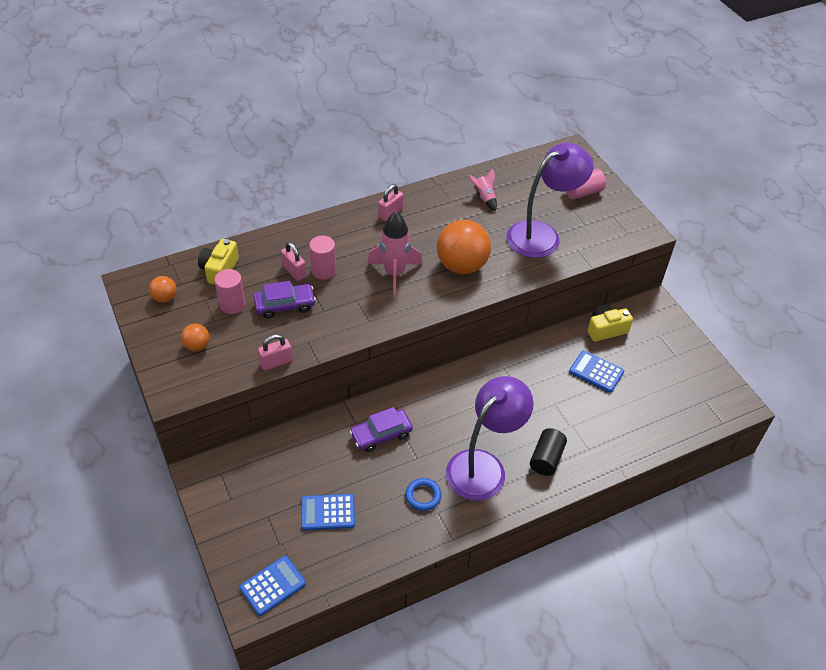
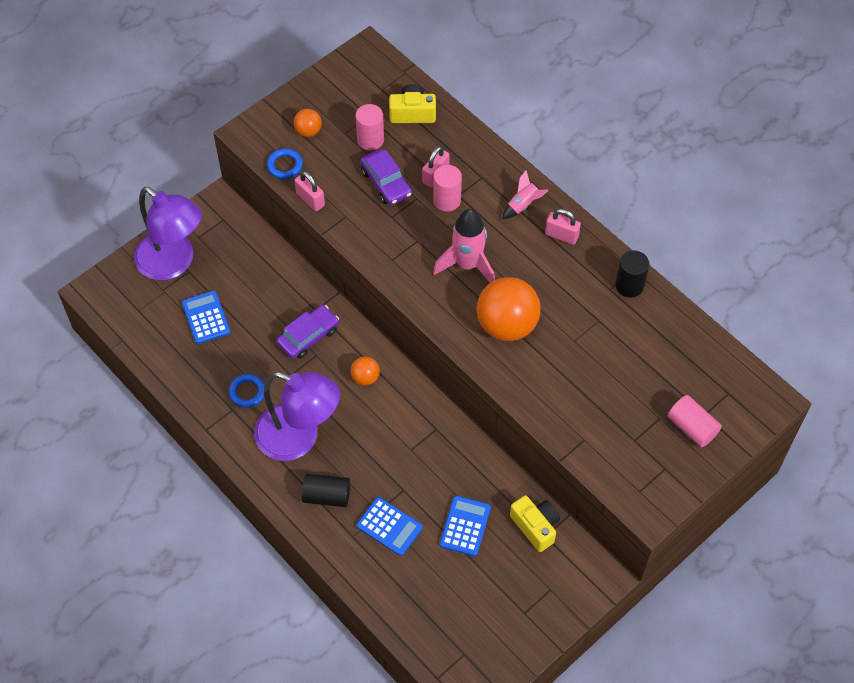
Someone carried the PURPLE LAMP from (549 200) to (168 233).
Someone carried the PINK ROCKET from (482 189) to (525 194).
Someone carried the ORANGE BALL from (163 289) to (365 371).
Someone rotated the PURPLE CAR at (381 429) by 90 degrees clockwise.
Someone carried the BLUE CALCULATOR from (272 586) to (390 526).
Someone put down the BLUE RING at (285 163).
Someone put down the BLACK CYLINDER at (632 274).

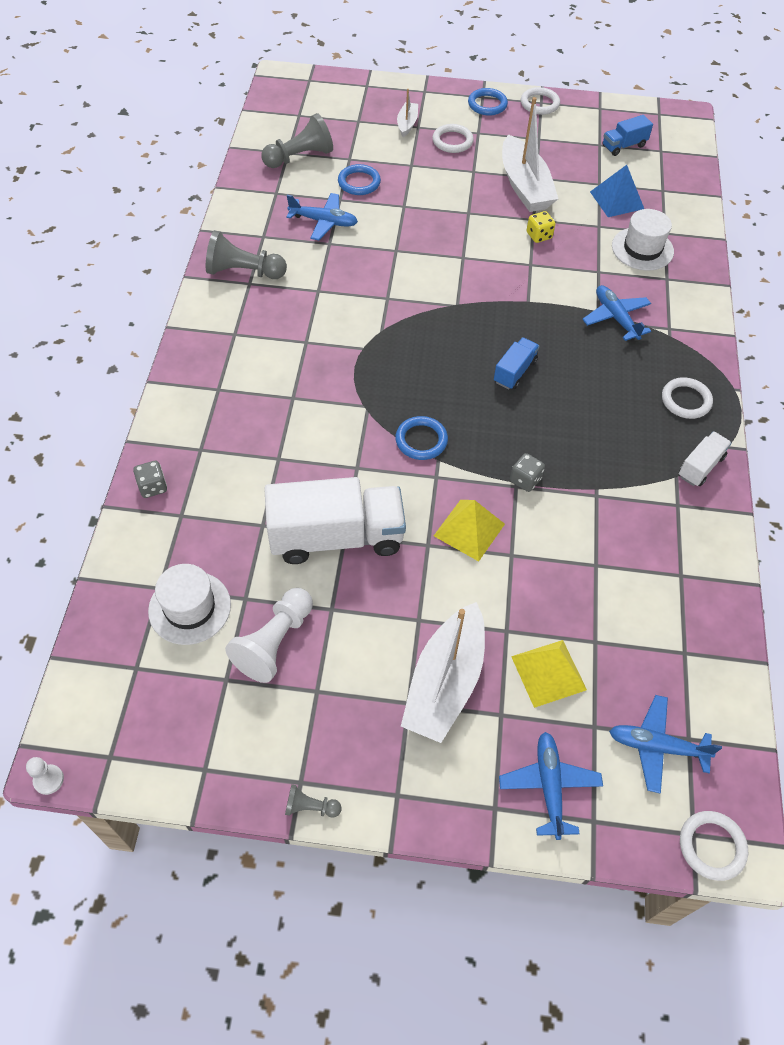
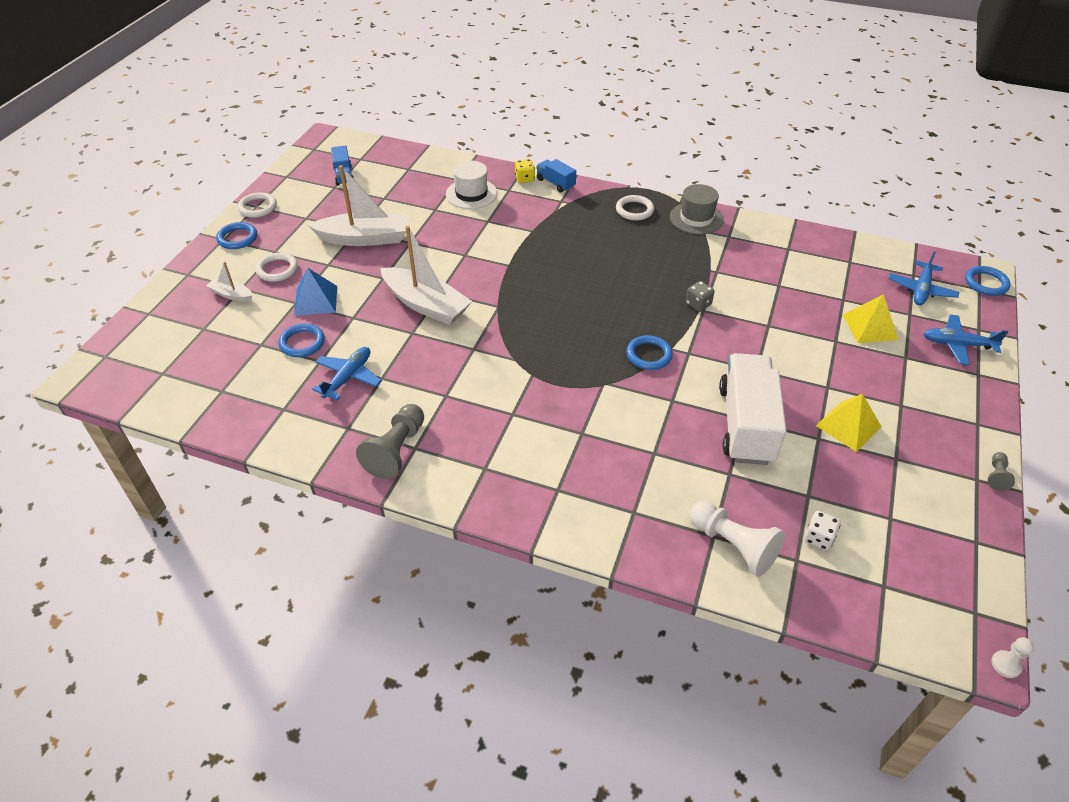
Someone took away the GREY PAWN at (297 140).
Someone carried the BLUE PYRAMID from (617 191) to (315 292).
Someone carried the YELLOW DICE from (541 227) to (525 171).
Someone took away the BLUE PLANE at (616 313).
Someone carried the BLUE TRUCK from (516 363) to (556 176).
Someone swapped the WHITE TRUCK at (705 458) for the GREY HAT at (697 209).
Someone took away the GREY DICE at (150 479).
Someone carried the YELLOW PYRAMID from (469 530) to (849 423).
Someone swapped the WHITE HAT at (189 604) for the WHITE DICE at (822 530).
Someone carried the WHITE PAWN from (269 635) to (737 538).
Someone carried the WHITE BOAT from (443 672) to (426 275).
Someone repainted the WHITE RING at (714 846), which became the BLUE RING at (988 281).

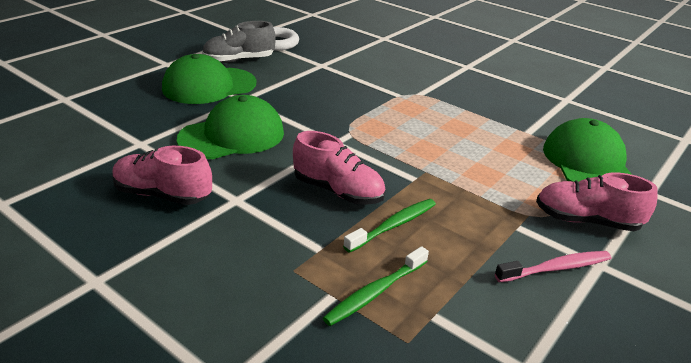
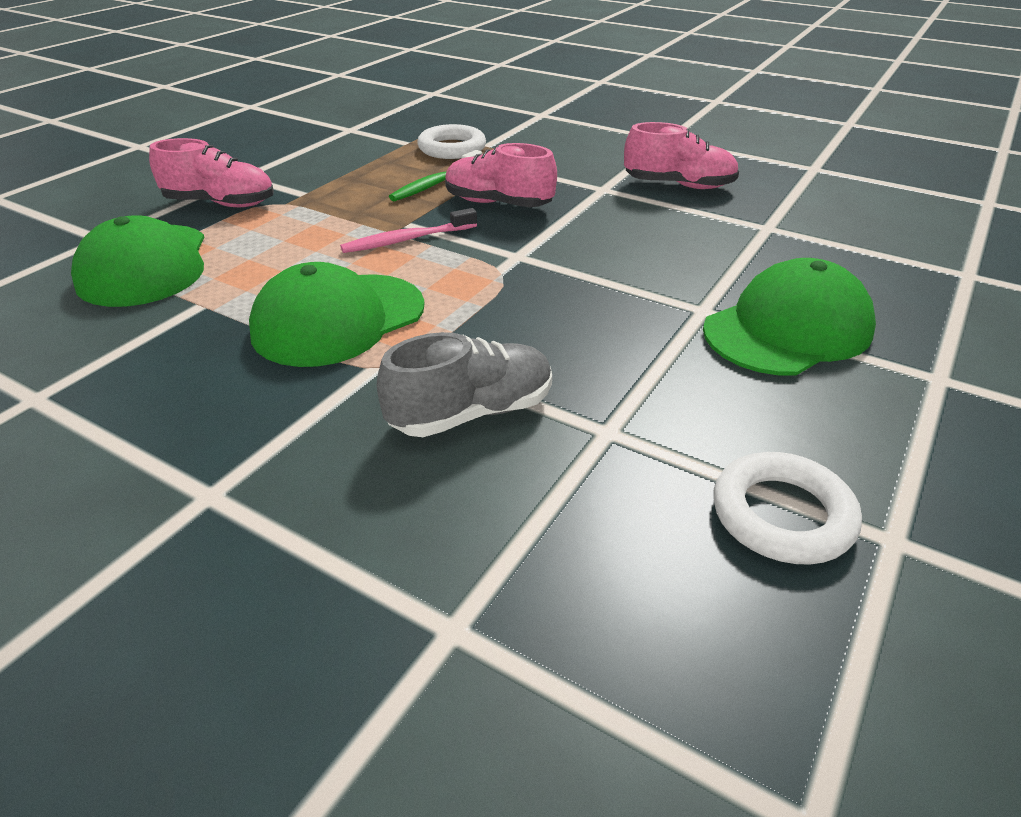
Someone carried the GREY SHOE from (239 42) to (464 384).
Someone carried the GREEN CAP from (230 127) to (337 314).
Someone swapped the GREEN TOOTHBRUSH at (376 286) for the WHITE RING at (451 141).
Someone carried the PINK TOOTHBRUSH from (553 266) to (408 230).

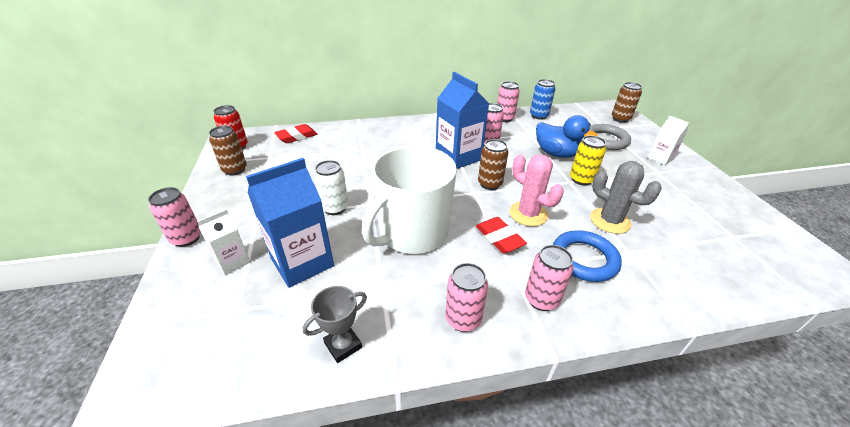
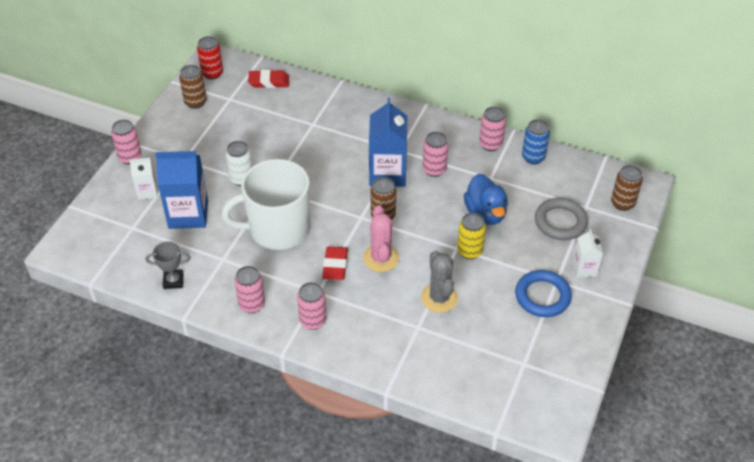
Someone carried the BLUE RING from (587 256) to (543 293).

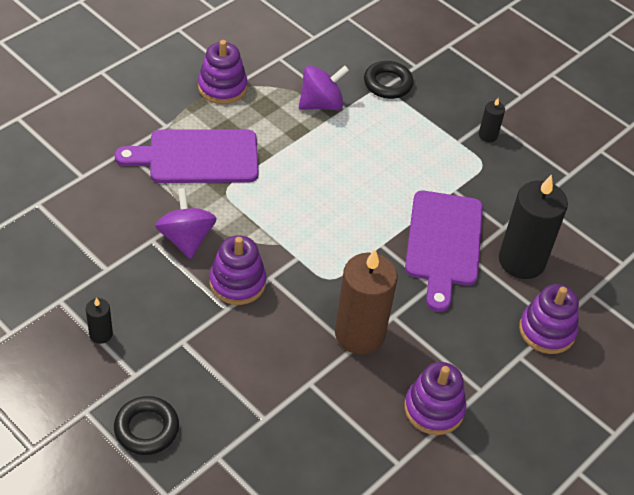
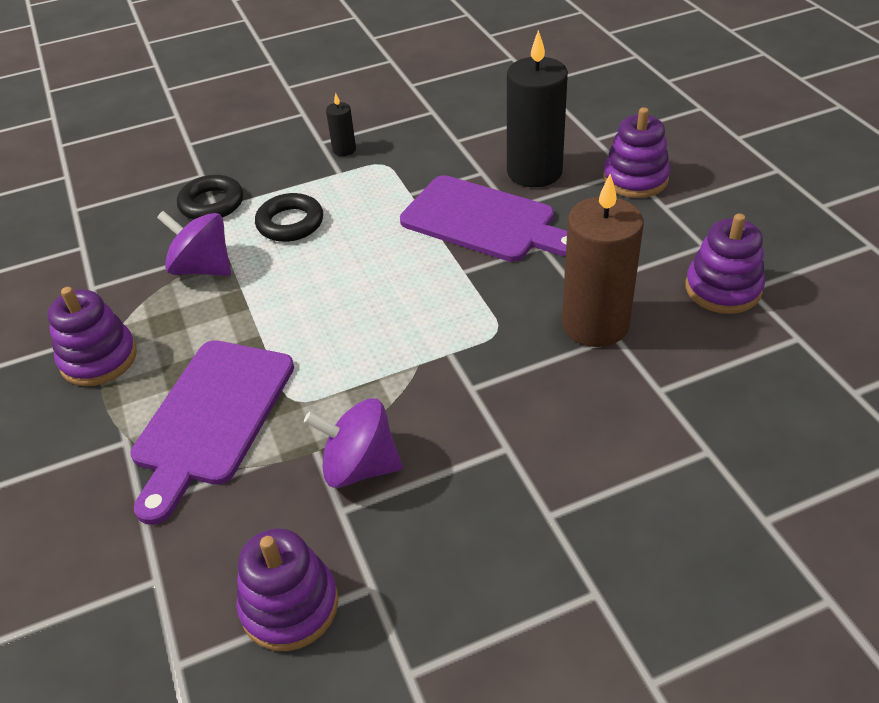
Someone rotated the PURPLE SPINNING TOP at (324 88) by 60 degrees counterclockwise.
Someone carried the PURPLE STACKING TOY from (237 270) to (287 589).
Someone took away the BLACK CANDLE at (99 321).
Someone carried the BLACK RING from (146 425) to (289 217).

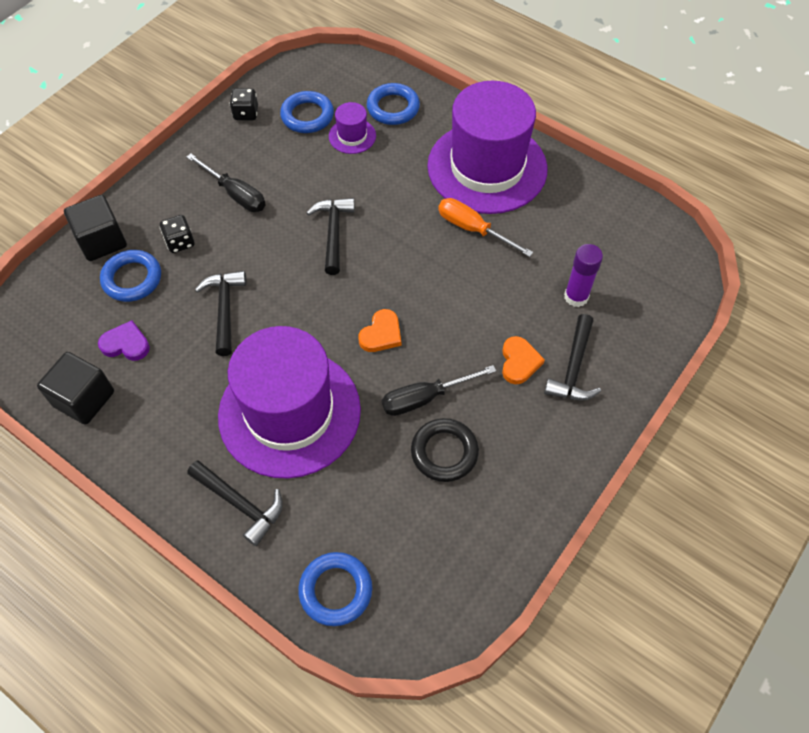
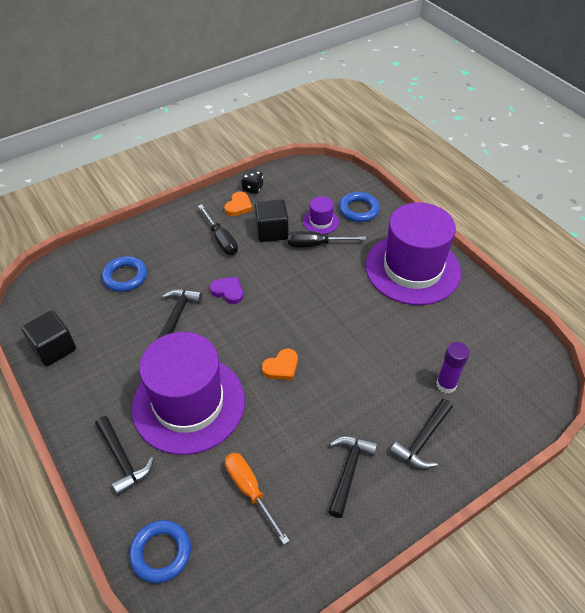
Someone took away the BLUE RING at (307 112).
Someone carried the BLACK CUBE from (95 228) to (272 220).
Someone carried the BLACK HAMMER from (331 236) to (352 477).
Someone carried the ORANGE SCREWDRIVER from (485 227) to (257 498).
Someone took away the BLACK DICE at (177 234).
Someone carried the PURPLE HEART from (124 340) to (226 290).
Someone carried the ORANGE HEART from (523 360) to (238 204).
Someone carried the BLACK SCREWDRIVER from (439 390) to (327 239).
Someone took away the BLACK RING at (445 450).

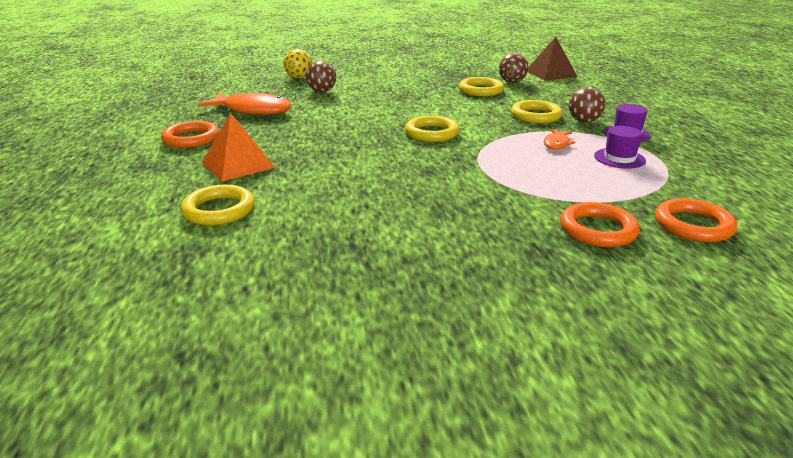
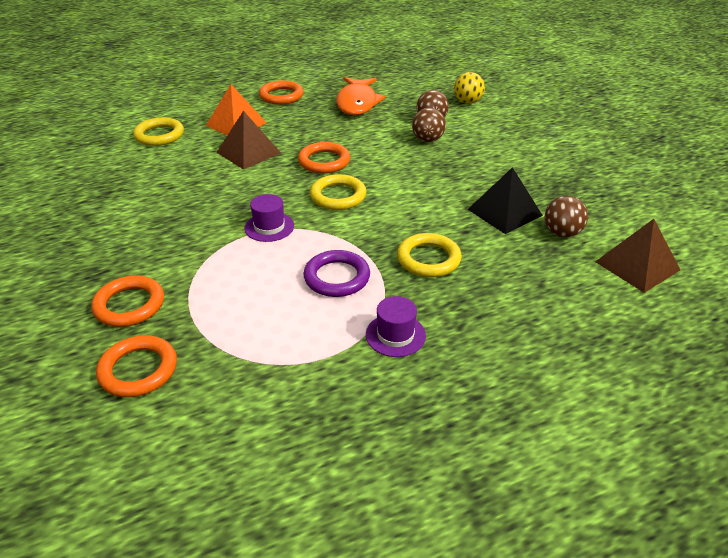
Someone swapped the YELLOW RING at (481 86) for the BLACK PYRAMID at (505 200).
Someone carried the BROWN BALL from (587 105) to (429 125).
Someone carried the PURPLE HAT from (620 147) to (269 218).
Someone swapped the ORANGE FISH at (559 139) for the PURPLE RING at (336 273).
Someone put down the BROWN PYRAMID at (248 140).
Someone put down the ORANGE RING at (324 157).

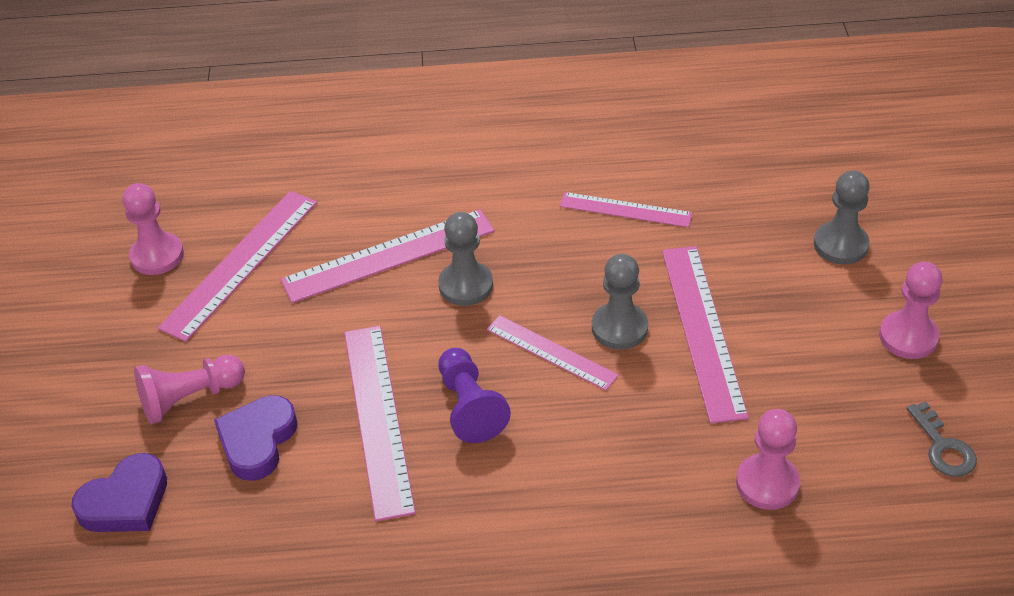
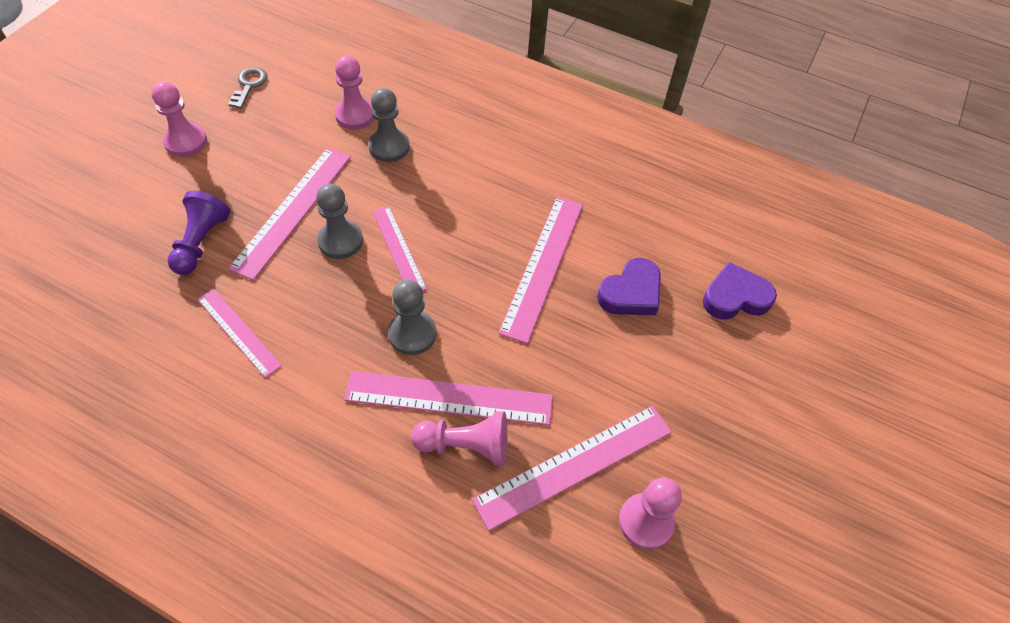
Someone carried the GREY PAWN from (842 217) to (389 125).
Someone carried the PURPLE PAWN from (474 395) to (199 233).
Someone carried the PINK PAWN from (189 389) to (459 438).

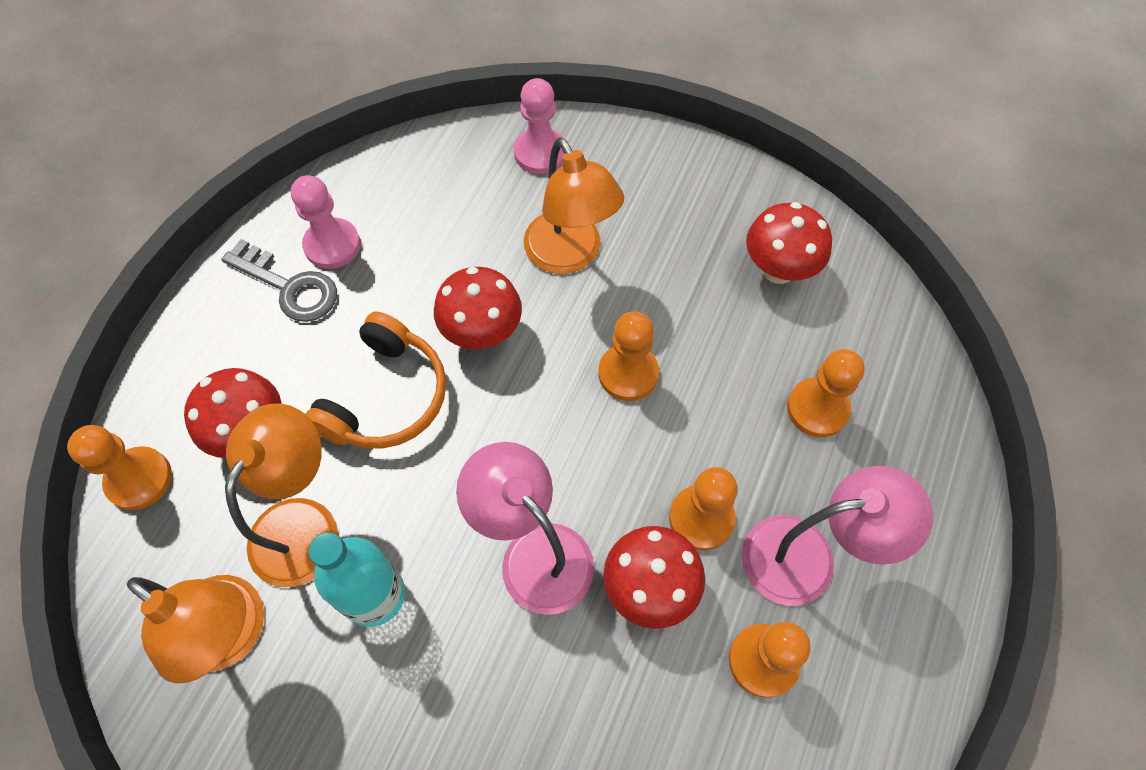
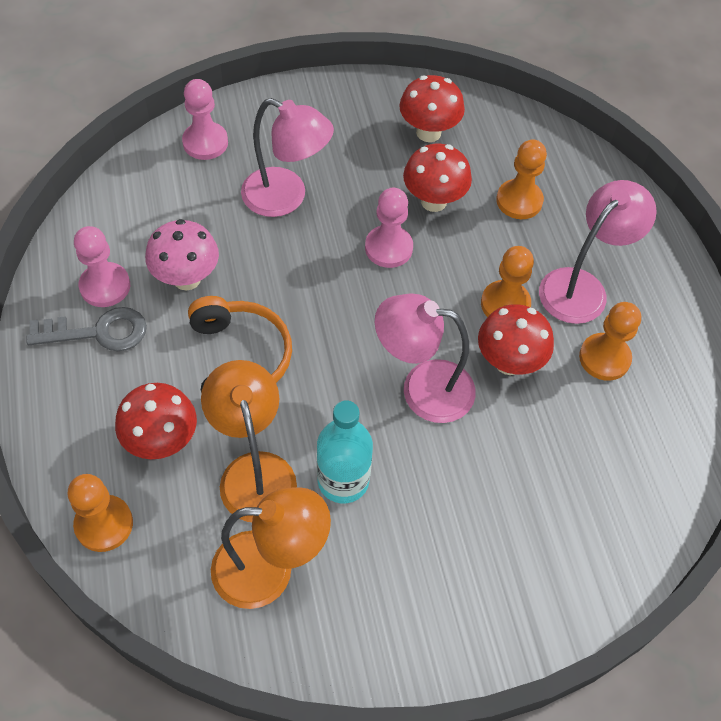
Someone repainted the ORANGE LAMP at (574 206), which became the PINK LAMP at (287 157).
Someone carried the RED MUSHROOM from (478 308) to (437 178).
Someone repainted the ORANGE PAWN at (628 356), which became the PINK PAWN at (389 228).
Someone put down the PINK MUSHROOM at (182 254).

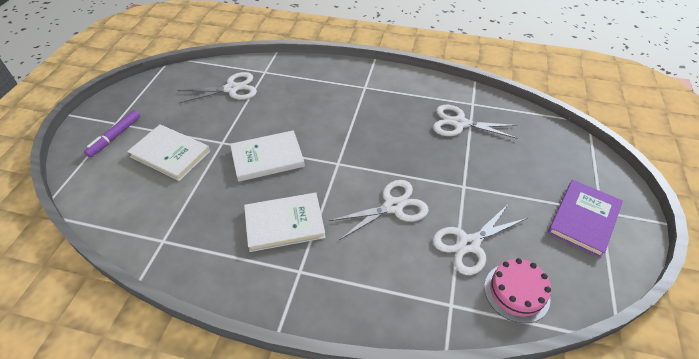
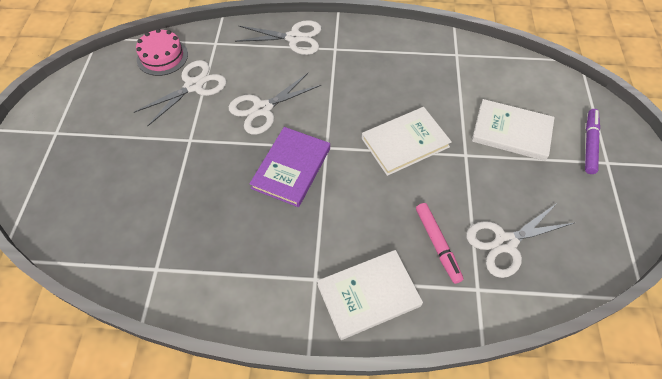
Someone carried the WHITE SCISSORS from (475 122) to (278 37).
Someone carried the PURPLE BOOK from (585 219) to (289 167).
Someone carried the WHITE BOOK from (285 222) to (370 295).
Someone put down the PINK MARKER at (440 243).

